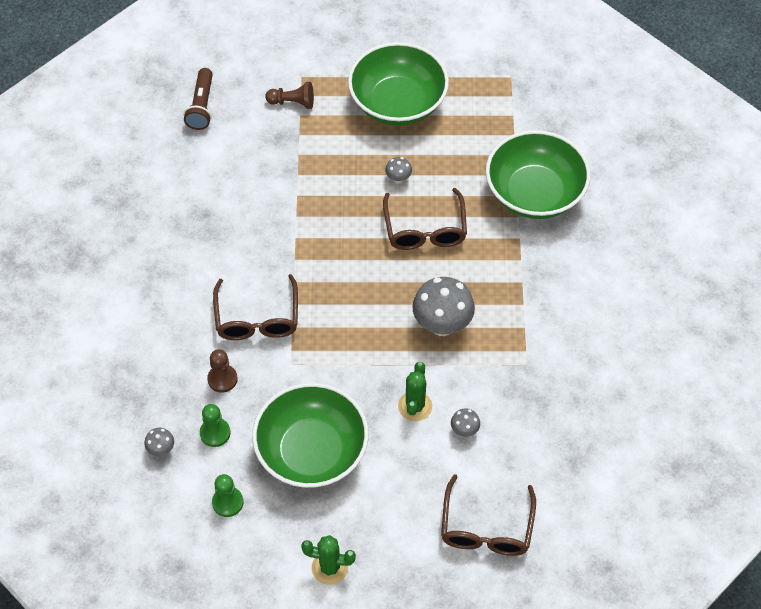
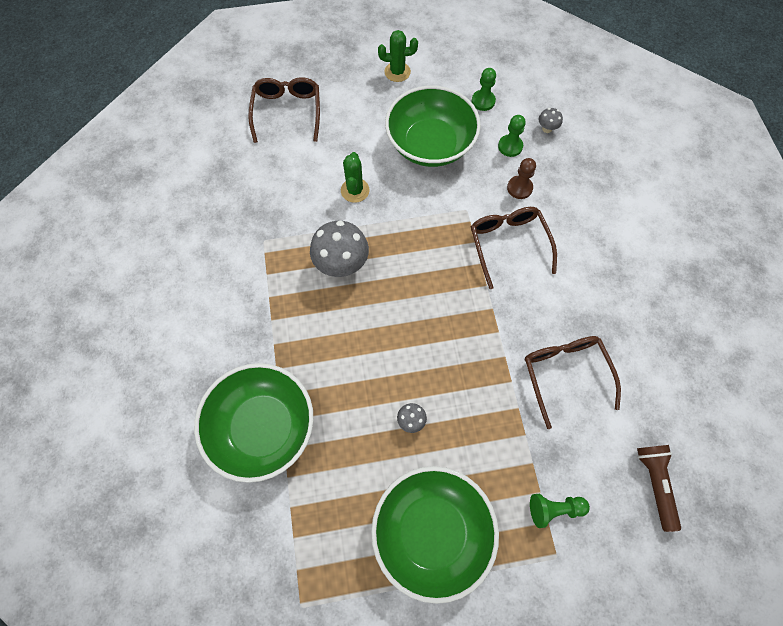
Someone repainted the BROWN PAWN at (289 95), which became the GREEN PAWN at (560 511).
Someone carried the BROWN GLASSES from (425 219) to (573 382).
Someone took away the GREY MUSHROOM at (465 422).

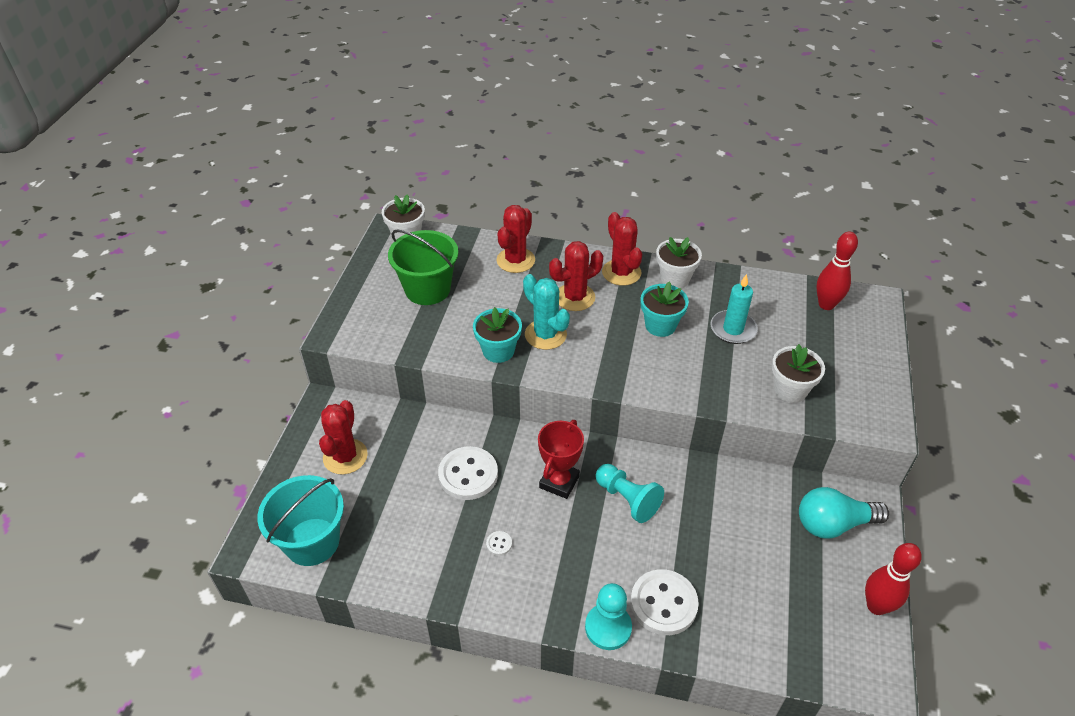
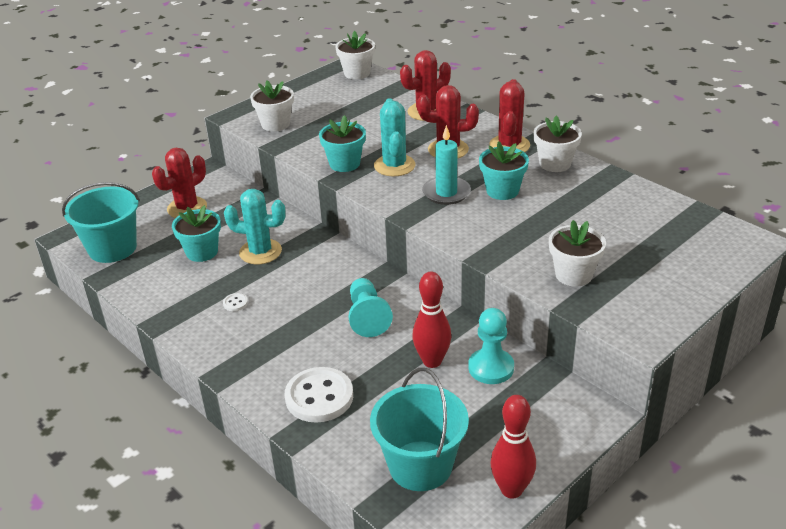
Someone took away the GREEN BUCKET at (423 267).
Someone carried the RED BOWLING PIN from (837 271) to (431 319).
Someone carried the TURQUOISE CANDLE from (734 309) to (446 165).
Someone took away the RED TROPHY at (561 459).
Someone swapped the WHITE BUTTON at (468 473) for the TURQUOISE CACTUS at (255 226).
Someone took away the TURQUOISE LIGHT BULB at (844 513).
Someone carried the TURQUOISE PAWN from (608 616) to (491 346).
Someone put down the WHITE FLOWER POT at (272 106).
Someone put down the TURQUOISE FLOWER POT at (196 233).
Someone put down the TURQUOISE BUCKET at (419 429).

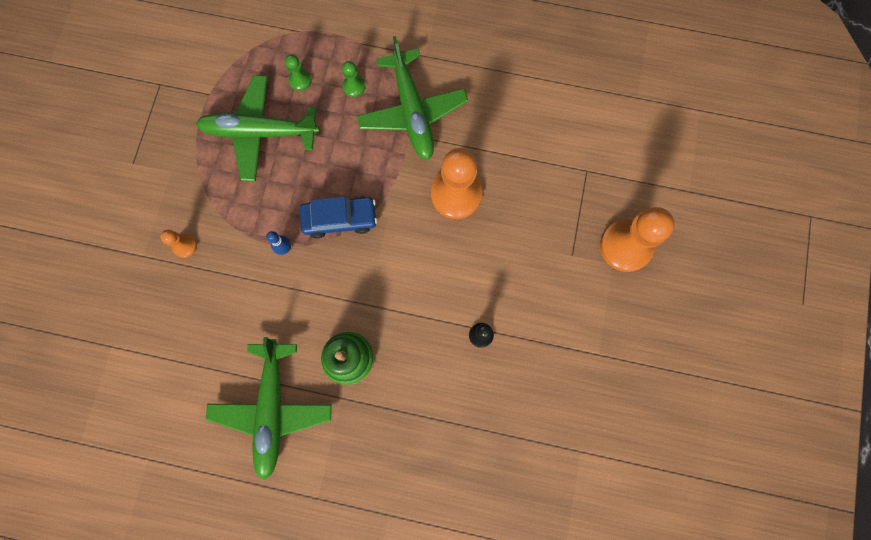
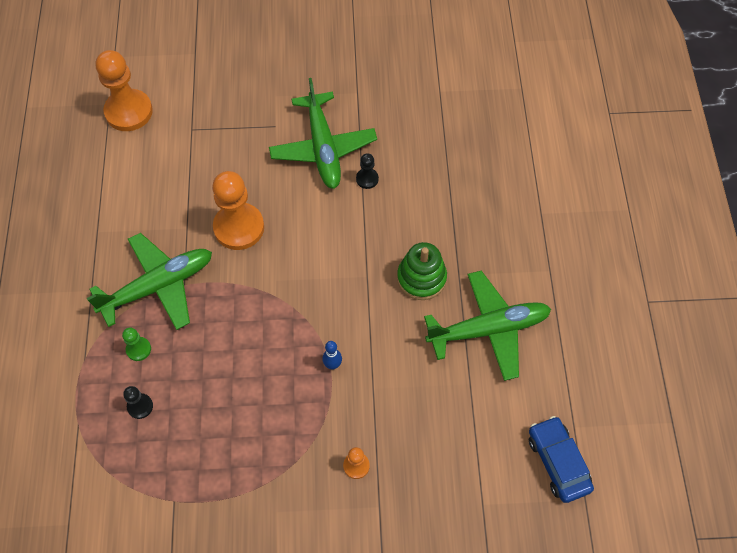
Someone repainted the GREEN PAWN at (298 72), which became the BLACK PAWN at (138 402).
Someone carried the GREEN PLANE from (258 128) to (323 133).
Someone carried the BLUE CAR from (338 217) to (561 459).
Someone carried the ORANGE PAWN from (637 239) to (124 90).

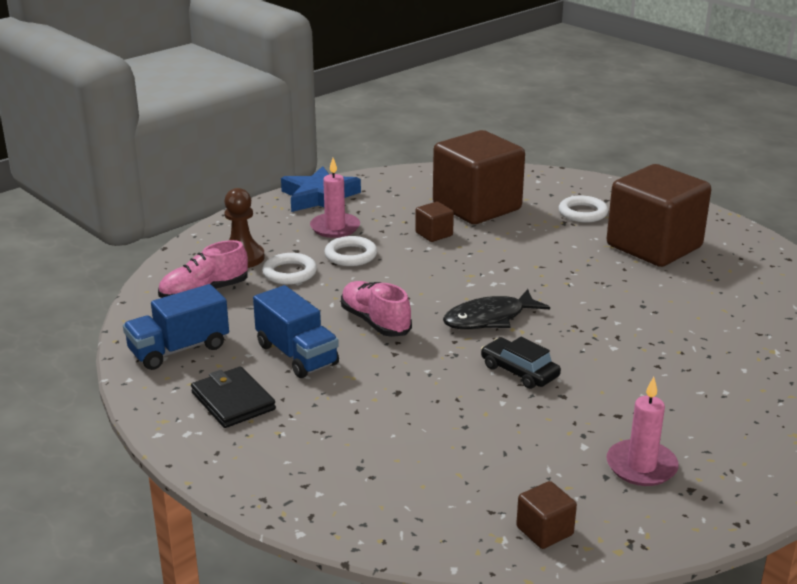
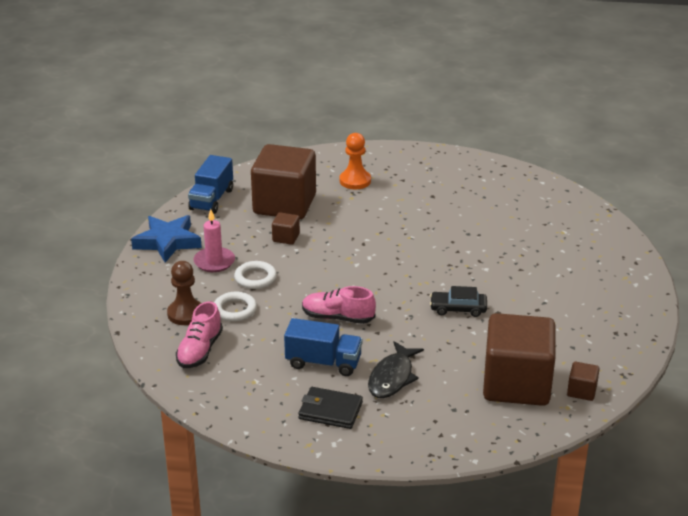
Someone carried the BROWN CUBE from (659 215) to (519 359).
Someone swapped the WHITE RING at (583 209) for the ORANGE PAWN at (355 161).
Someone carried the BLUE TRUCK from (176 327) to (210 184).
Someone carried the BLACK FISH from (496 309) to (396 369).
Someone took away the PINK CANDLE at (643 431).

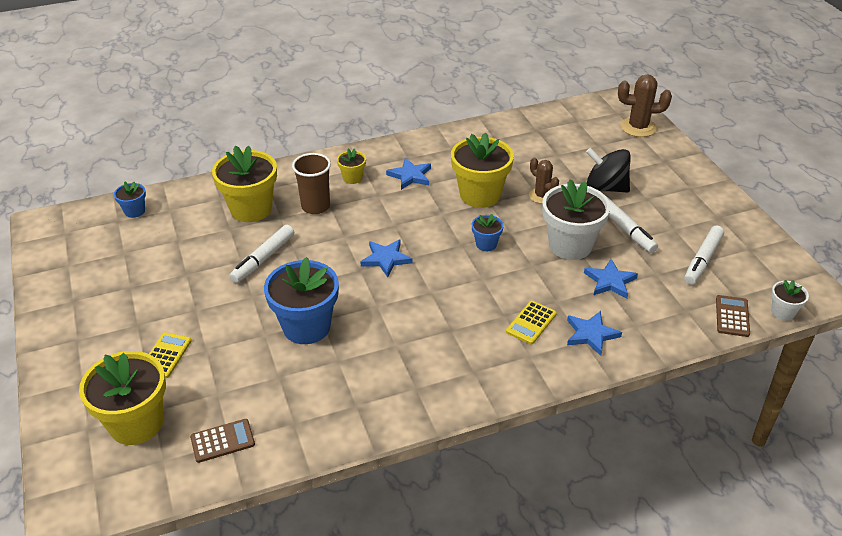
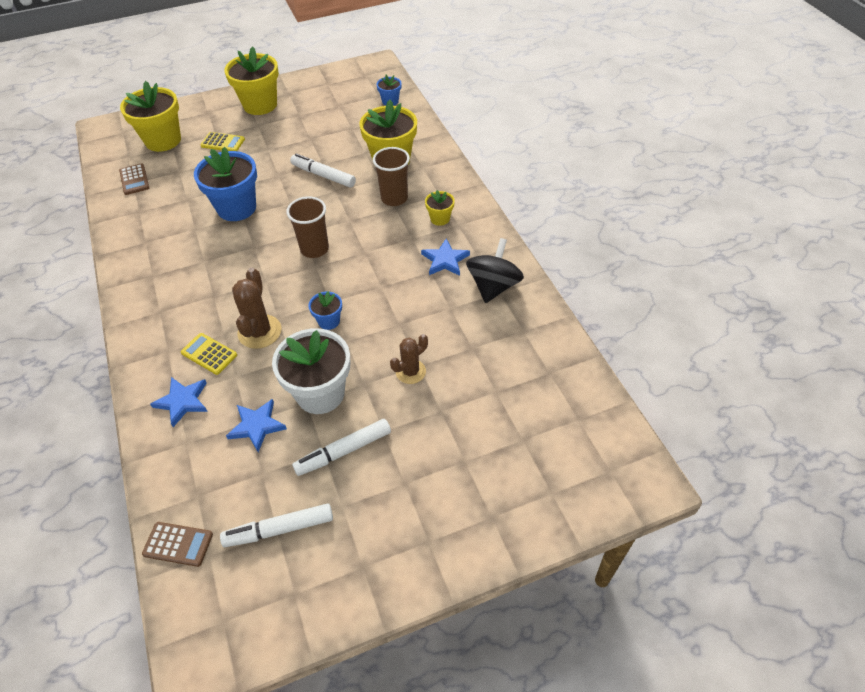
Someone carried the BROWN CACTUS from (645 105) to (257 308).
Someone carried the YELLOW FLOWER POT from (482 170) to (251 80).
Someone carried the BLACK SPINNING TOP from (608 170) to (495 270).
Someone rotated the WHITE MARKER at (704 255) by 45 degrees counterclockwise.
Someone swapped the BLUE STAR at (386 258) for the BROWN CUP at (307 227).
Someone took away the WHITE FLOWER POT at (790 300).

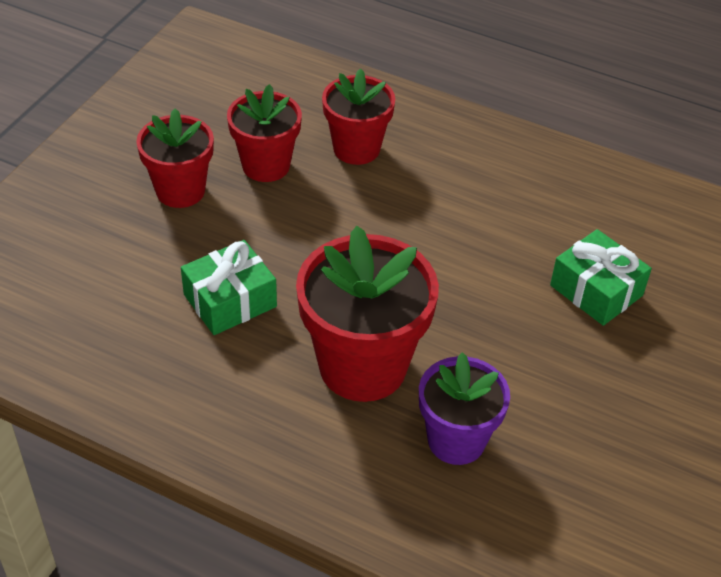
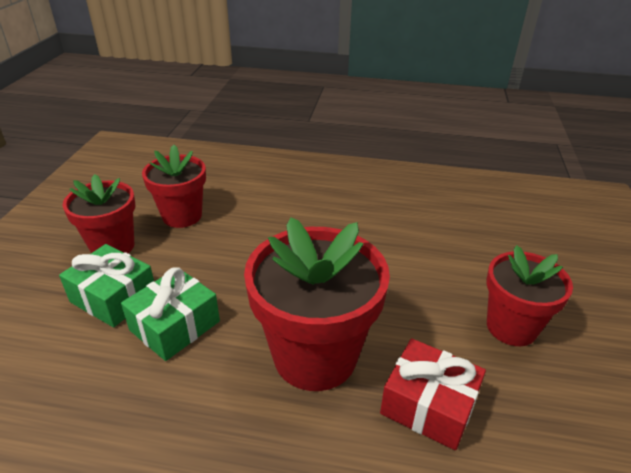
Someone carried the RED FLOWER POT from (358 116) to (530 295).
Someone carried the GREEN GIFT from (601 277) to (106 285).
Someone swapped the PURPLE FLOWER POT at (464 408) for the RED GIFT at (433 394).

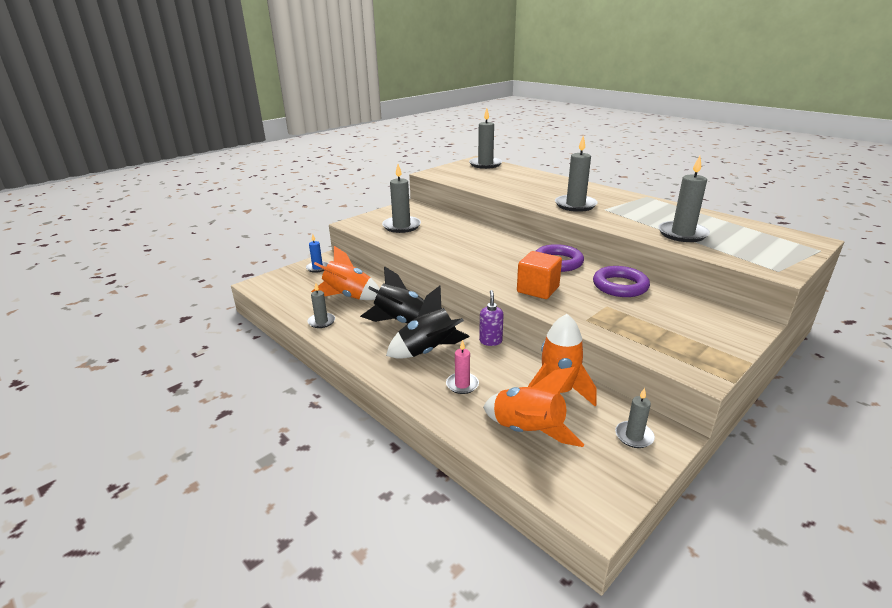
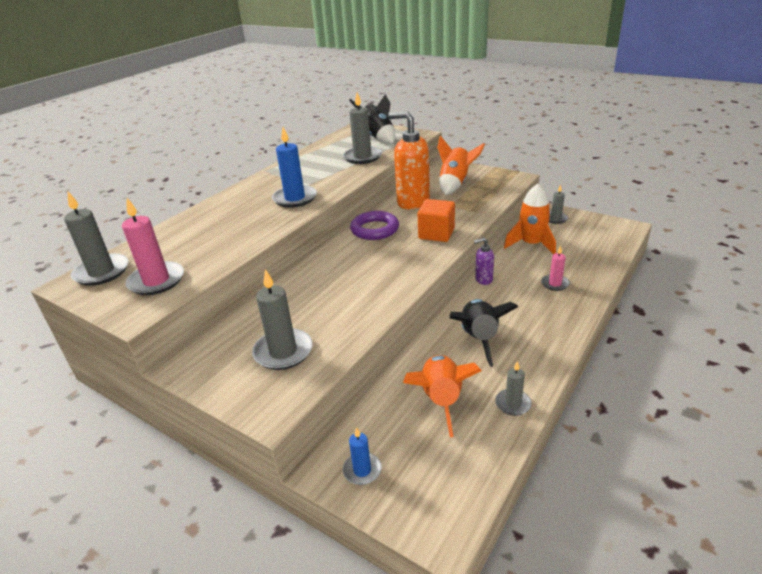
Someone repainted the GREY CANDLE at (576 174), which became the BLUE CANDLE at (294 167).
Someone swapped the PURPLE RING at (621 281) for the ORANGE SOAP DISPENSER at (409 161).
Someone carried the BLACK ROCKET from (428 322) to (372 119).
Someone carried the ORANGE ROCKET from (533 407) to (461 165).
Someone put down the PINK CANDLE at (153 246).

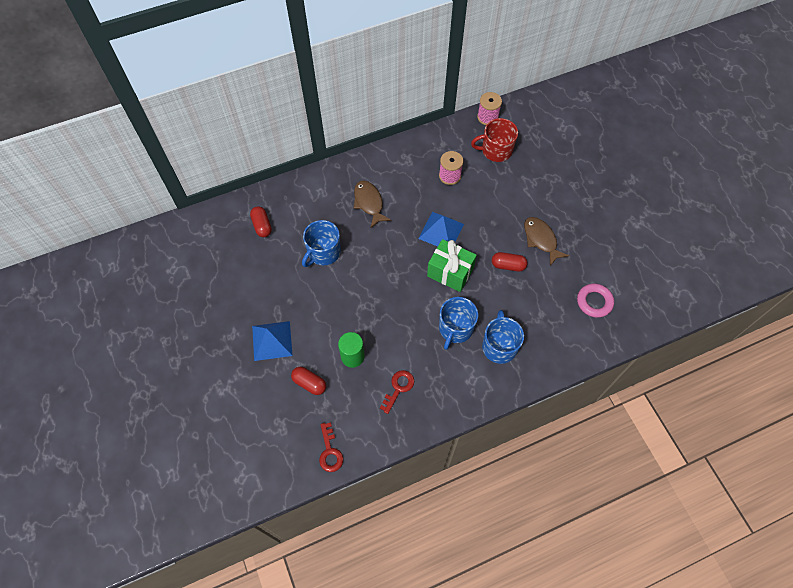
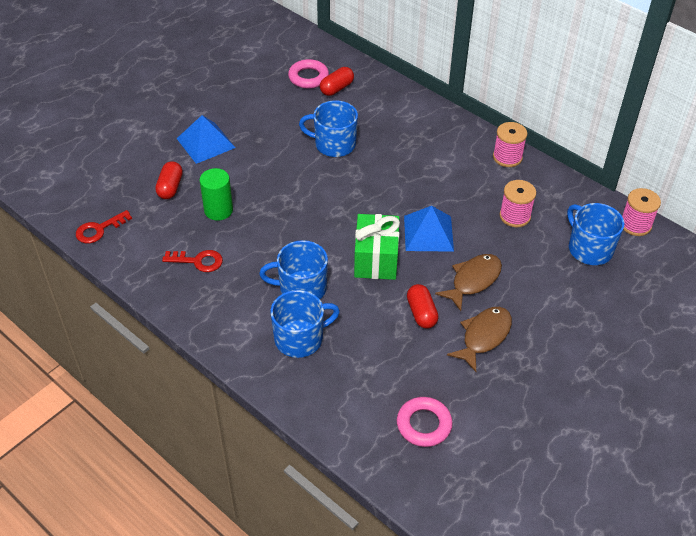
Someone repainted the RED MUG at (494 140), which became the BLUE MUG at (595 234).
Someone carried the BROWN FISH from (372 204) to (468 282).
Someone put down the PINK RING at (308 74).
Someone put down the PINK SPOOL at (510 144).

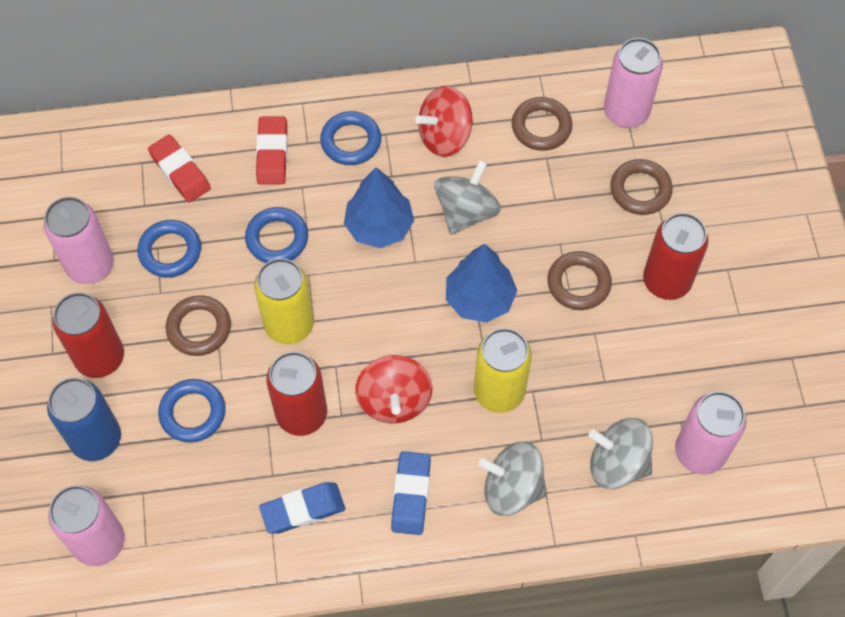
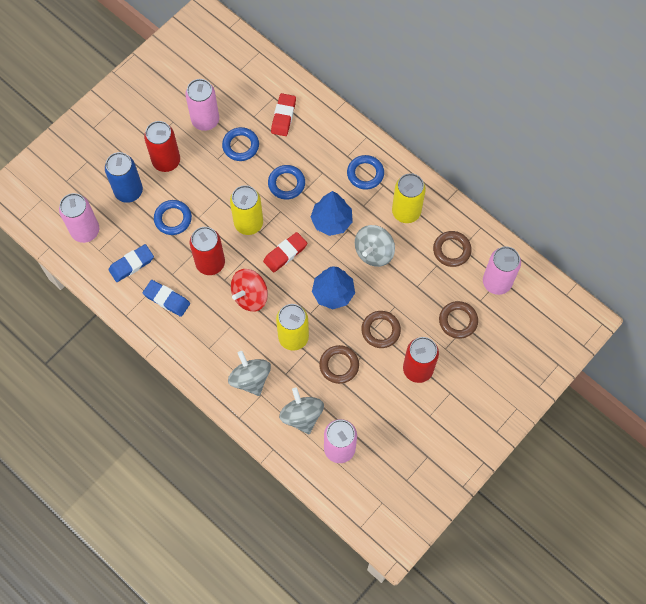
Someone swapped the RED SPINNING TOP at (444 121) for the YELLOW CAN at (409 198).
Someone carried the RED ERASER from (272 150) to (285 252).
Someone rotated the GREY SPINNING TOP at (467 197) by 135 degrees clockwise.
Someone carried the BROWN RING from (198 325) to (339 364).
Someone carried the BLUE ERASER from (411 493) to (131 263).

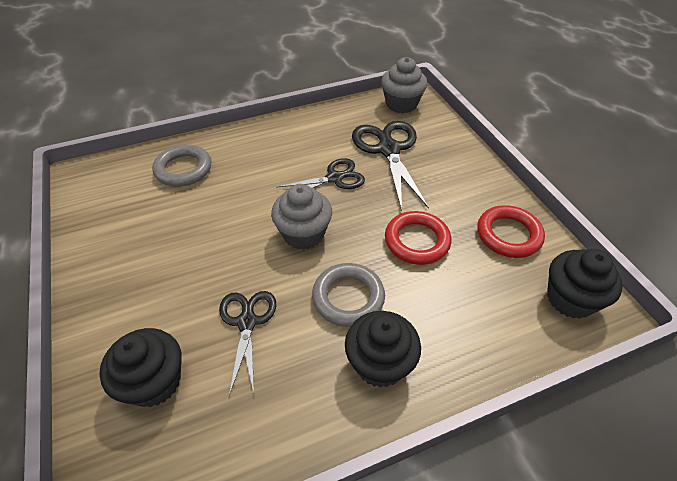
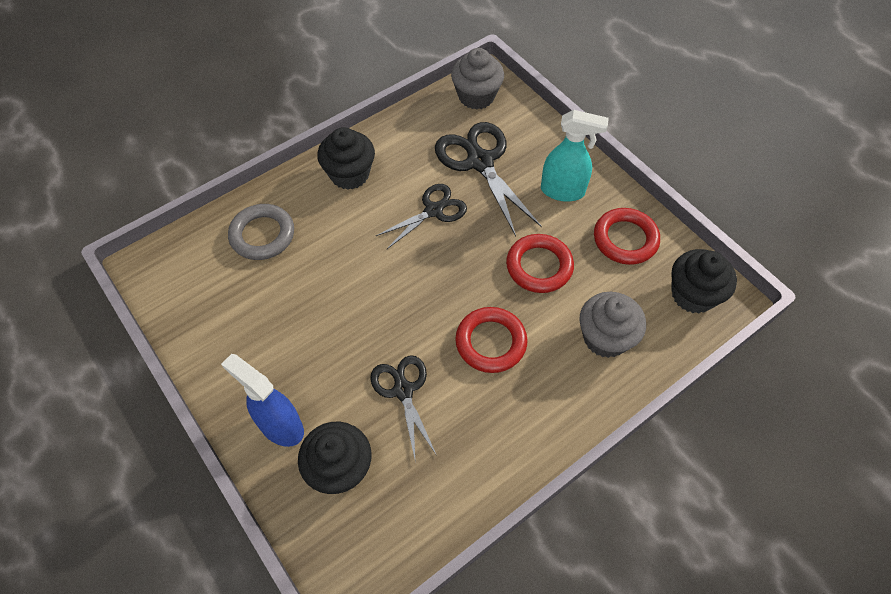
Someone carried the GREY CUPCAKE from (301 217) to (612 325).
Someone repainted the GREY RING at (348 295), which became the RED RING at (491 340).
Someone carried the BLACK CUPCAKE from (383 349) to (346 158).
Someone put down the TURQUOISE SPRAY BOTTLE at (575 156).
Someone put down the BLUE SPRAY BOTTLE at (262 400).

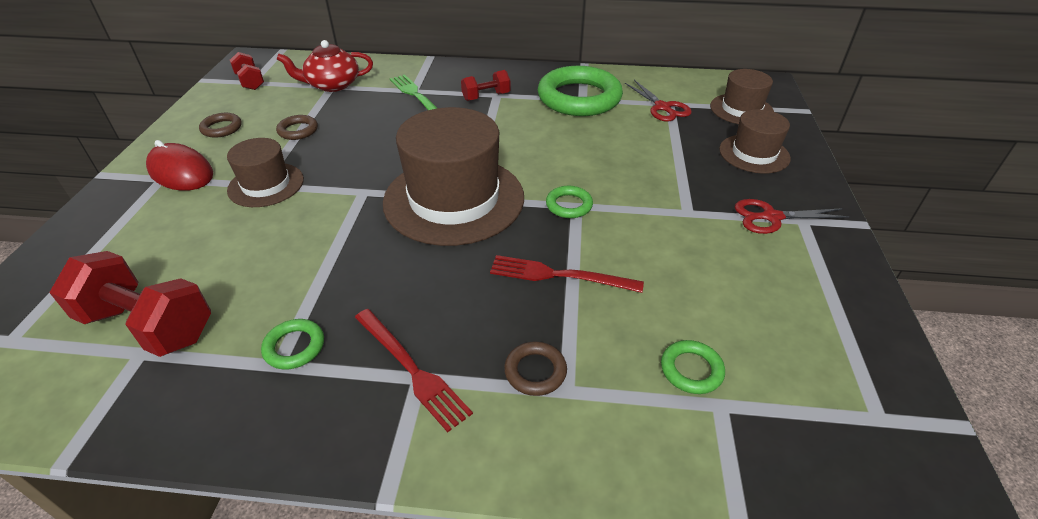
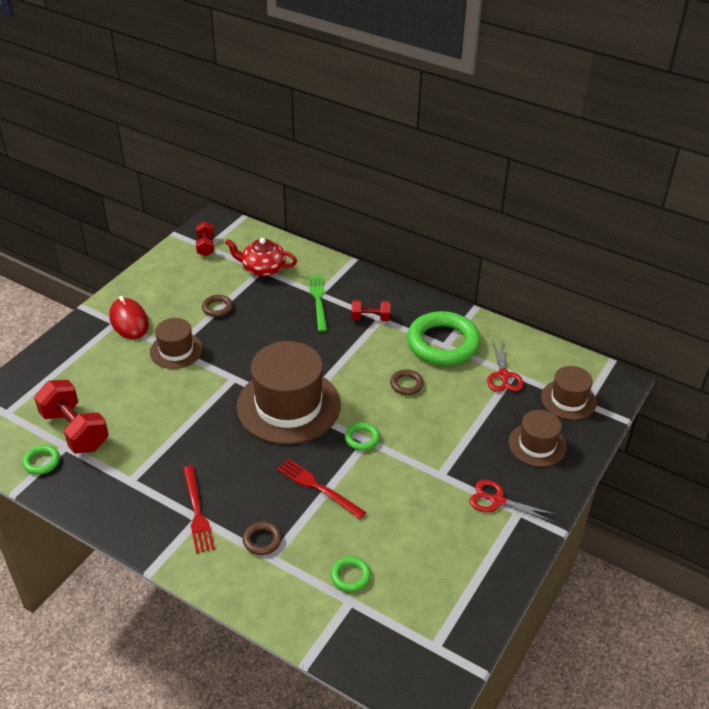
Someone carried the BROWN RING from (220 125) to (407 382).
Someone carried the GREEN RING from (292 344) to (41 460).

